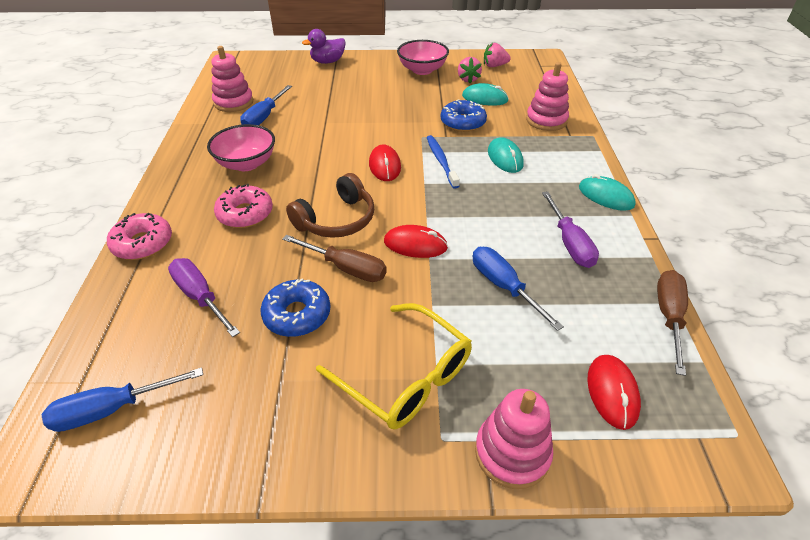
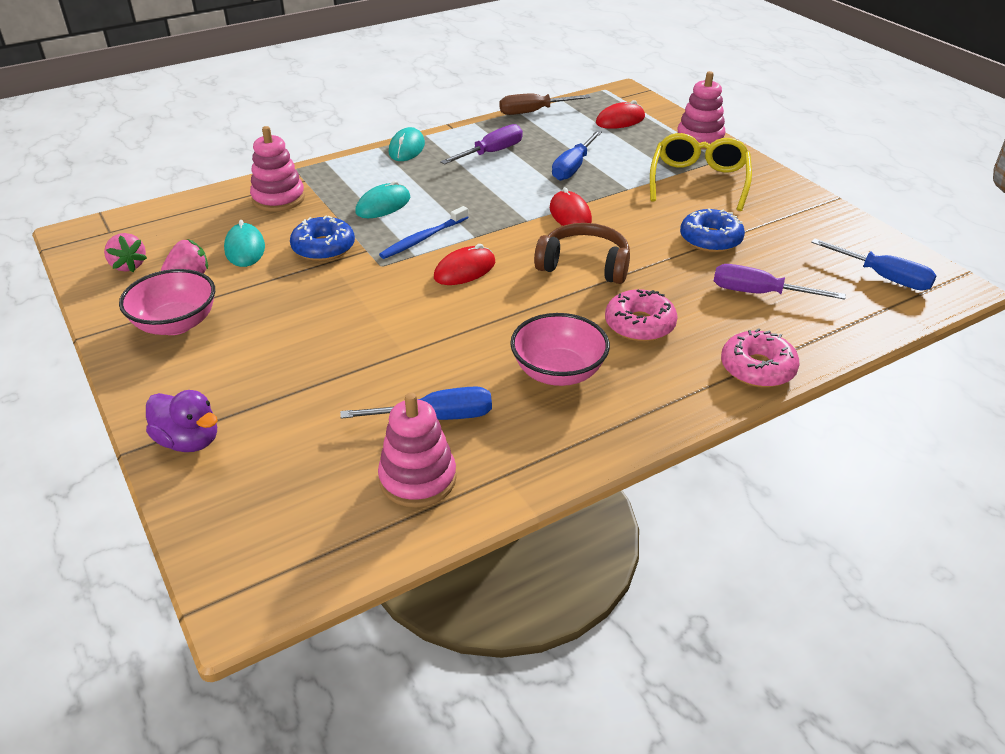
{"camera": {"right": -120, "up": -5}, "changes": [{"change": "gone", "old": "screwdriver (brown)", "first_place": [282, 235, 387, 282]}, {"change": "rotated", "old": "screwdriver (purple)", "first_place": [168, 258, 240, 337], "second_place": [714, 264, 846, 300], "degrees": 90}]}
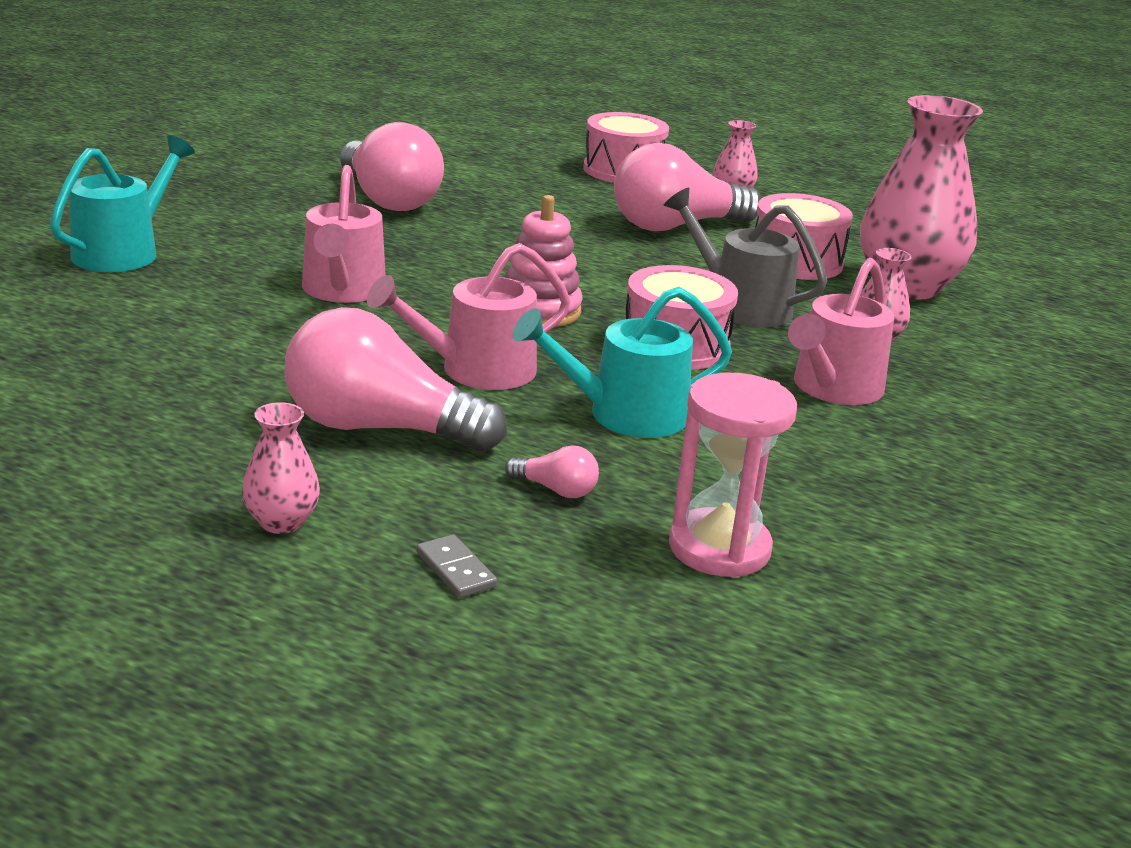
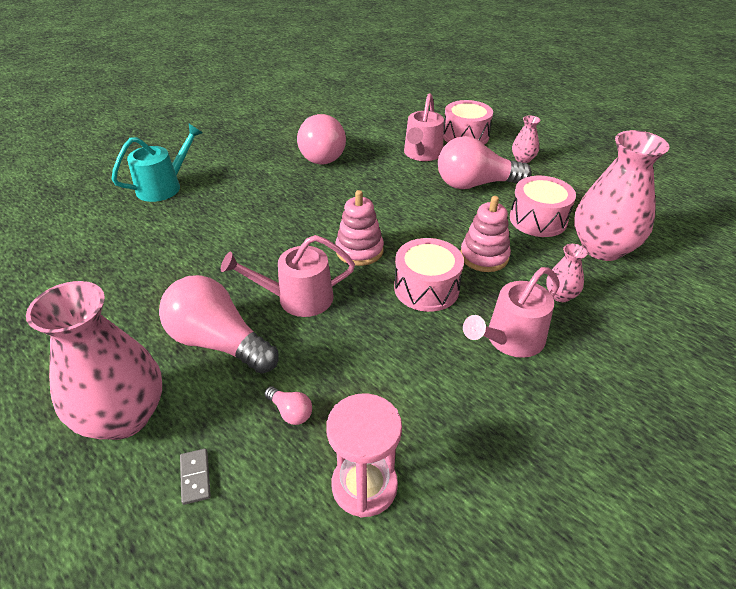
{"camera": {"right": 20, "up": 15}, "changes": [{"change": "gone", "old": "watering can (turquoise)", "first_place": [512, 287, 732, 438]}, {"change": "shifted", "old": "watering can (pink)", "first_place": [302, 165, 386, 303], "second_place": [404, 93, 444, 161]}, {"change": "swapped", "old": "watering can (grey)", "new": "stacking toy (pink)", "first_place": [664, 188, 827, 327], "second_place": [460, 196, 511, 272]}, {"change": "scaled", "old": "vase (pink)", "first_place": [242, 402, 320, 534], "second_place": [26, 281, 162, 440], "factor": 2.22}]}
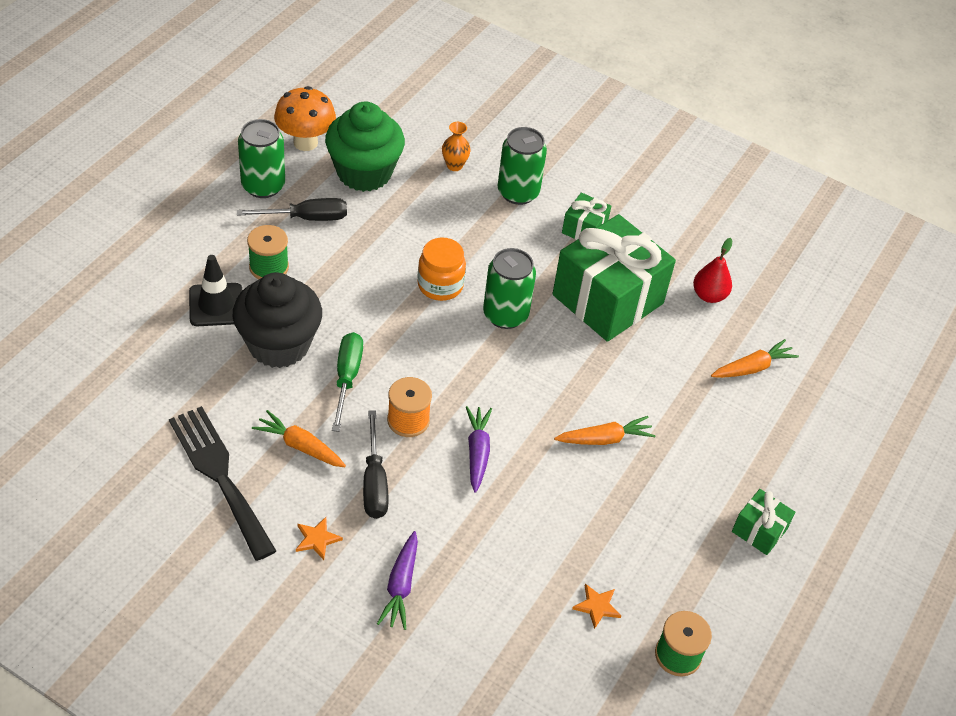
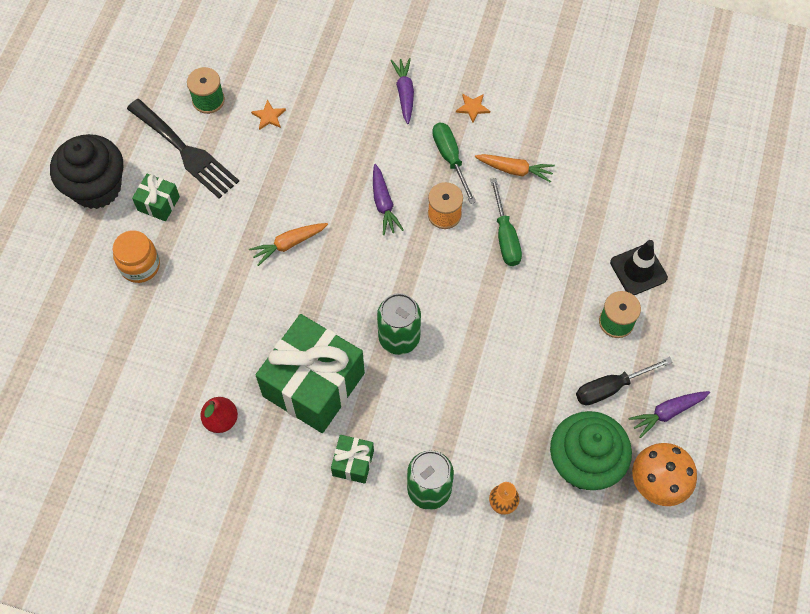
{"camera": {"right": 170, "up": 15}, "changes": [{"change": "gone", "old": "carrot (orange)", "first_place": [711, 339, 799, 378]}, {"change": "shifted", "old": "fork (black)", "first_place": [169, 406, 276, 561], "second_place": [127, 99, 239, 199]}, {"change": "shifted", "old": "cupcake (black)", "first_place": [233, 273, 322, 368], "second_place": [50, 134, 123, 209]}, {"change": "shifted", "old": "jar (orange)", "first_place": [418, 238, 466, 301], "second_place": [113, 230, 160, 283]}, {"change": "swapped", "old": "can (green)", "new": "carrot (purple)", "first_place": [238, 119, 285, 198], "second_place": [628, 391, 710, 438]}, {"change": "repainted", "old": "screwdriver (black)", "new": "screwdriver (green)", "first_place": [363, 410, 389, 519], "second_place": [432, 123, 476, 204]}]}
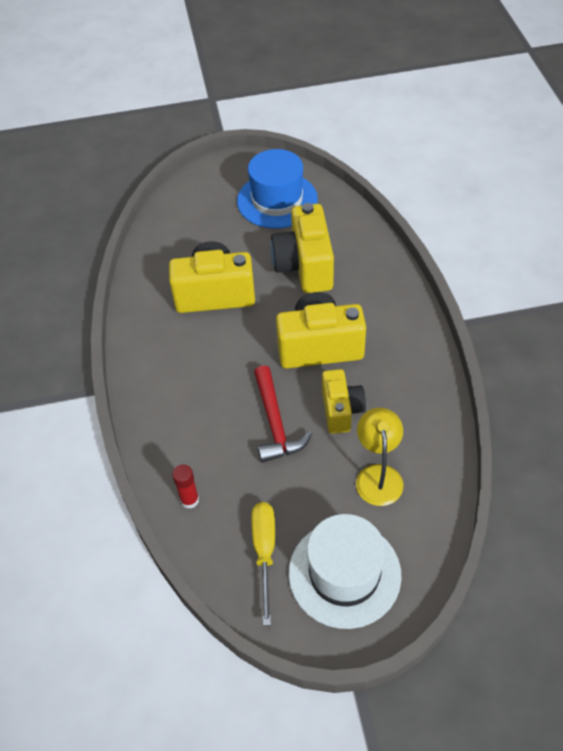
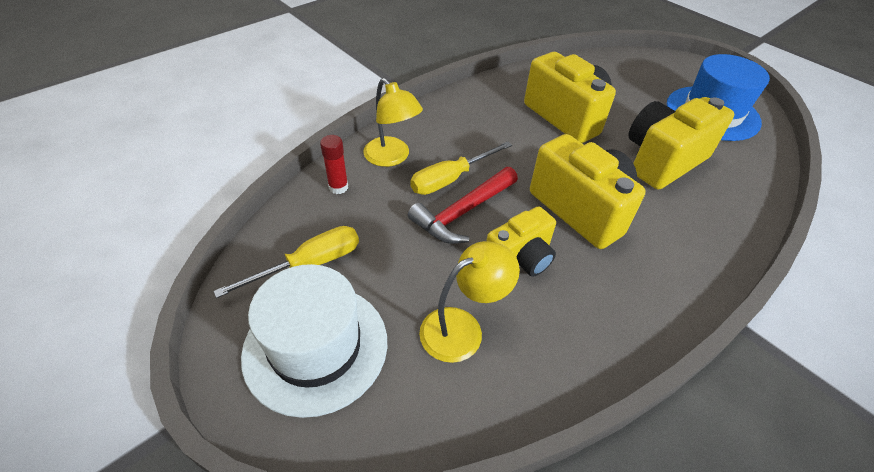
{"camera": {"right": 55, "up": -5}, "changes": [{"change": "new", "new": "lamp (yellow)", "second_place": [363, 78, 423, 167]}, {"change": "new", "new": "screwdriver (yellow)", "second_place": [410, 141, 512, 195]}]}
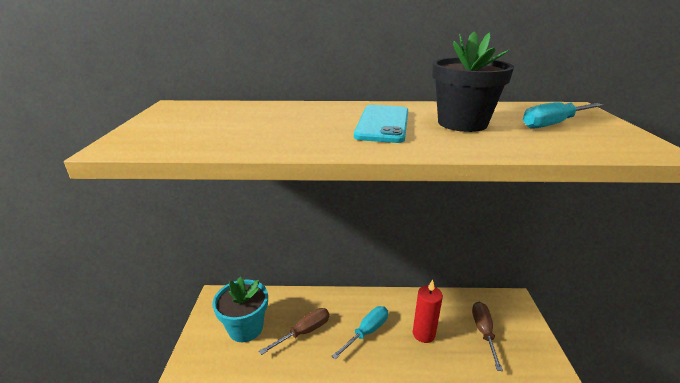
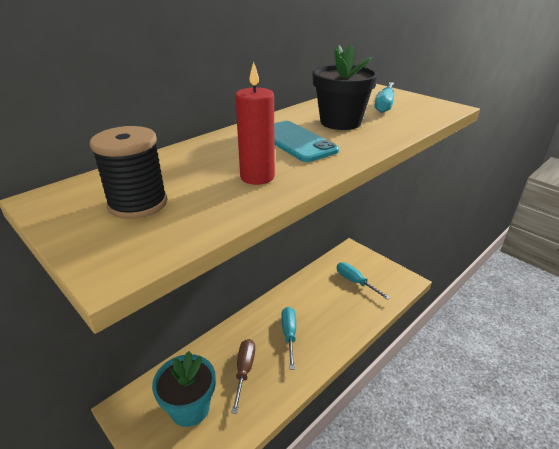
{"camera": {"right": -45, "up": 5}, "changes": [{"change": "new", "new": "spool (black)", "second_place": [90, 126, 167, 219]}, {"change": "shifted", "old": "candle (red)", "first_place": [413, 280, 443, 343], "second_place": [235, 62, 275, 185]}, {"change": "repainted", "old": "screwdriver (brown)", "new": "screwdriver (turquoise)", "first_place": [472, 302, 503, 371], "second_place": [337, 262, 390, 300]}]}
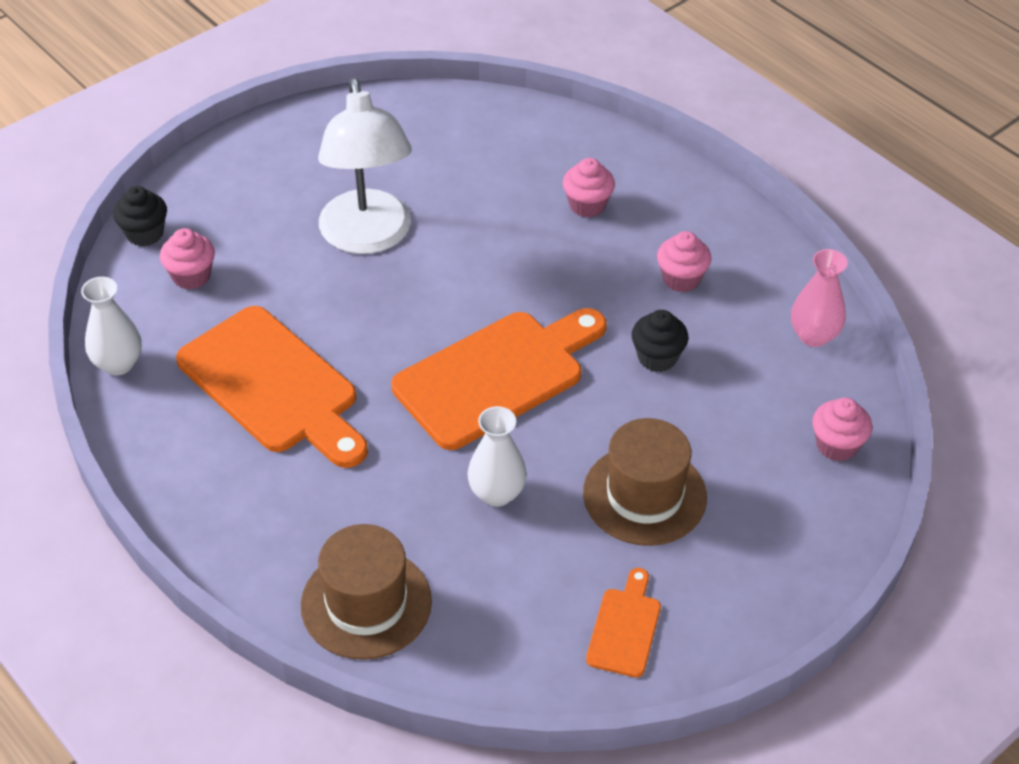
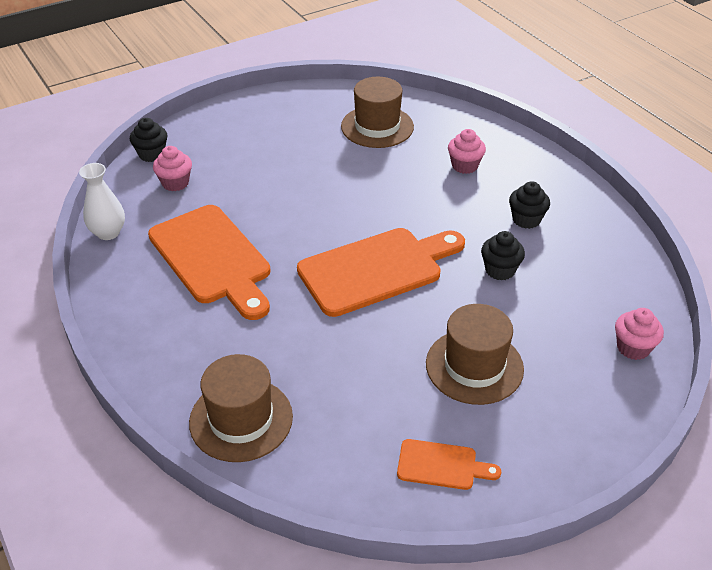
{"camera": {"right": 10, "up": -5}, "changes": [{"change": "gone", "old": "lamp (white)", "first_place": [318, 78, 412, 254]}, {"change": "gone", "old": "vase (white)", "first_place": [467, 406, 527, 507]}, {"change": "gone", "old": "vase (pink)", "first_place": [791, 249, 848, 347]}, {"change": "new", "new": "hat (brown)", "second_place": [341, 77, 414, 148]}, {"change": "repainted", "old": "cupcake (pink)", "new": "cupcake (black)", "first_place": [657, 231, 712, 292], "second_place": [509, 181, 550, 229]}, {"change": "rotated", "old": "cutting board (orange)", "first_place": [586, 568, 661, 678], "second_place": [397, 439, 501, 490], "degrees": 75}]}
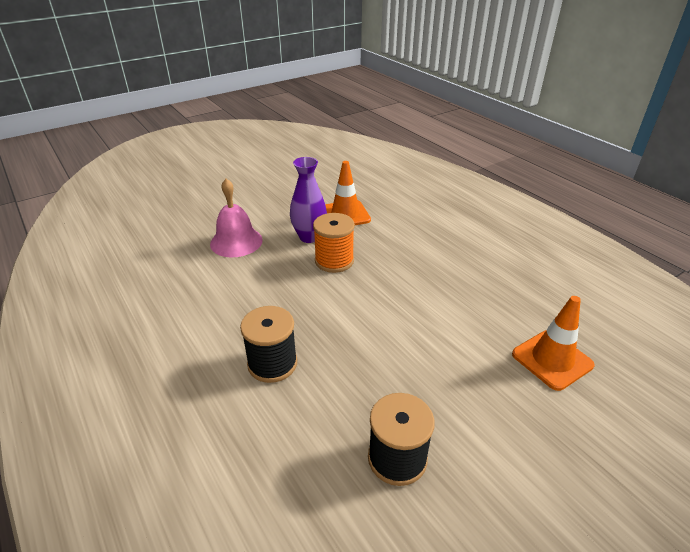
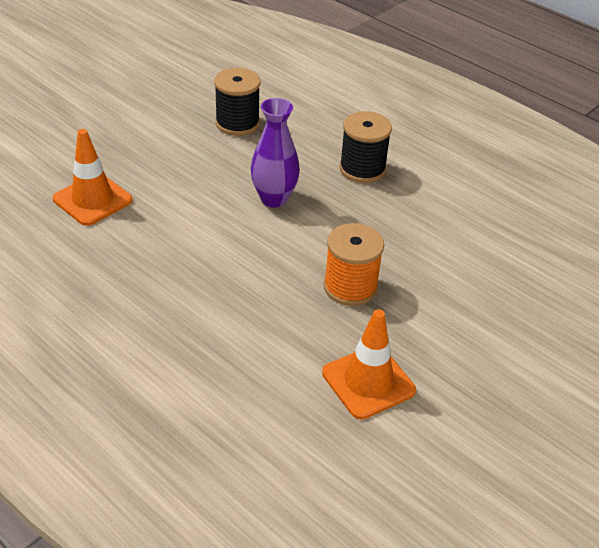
{"camera": {"right": 165, "up": 5}, "changes": [{"change": "gone", "old": "bell (pink)", "first_place": [210, 179, 263, 257]}, {"change": "shifted", "old": "vase (purple)", "first_place": [290, 157, 327, 243], "second_place": [251, 98, 300, 208]}]}
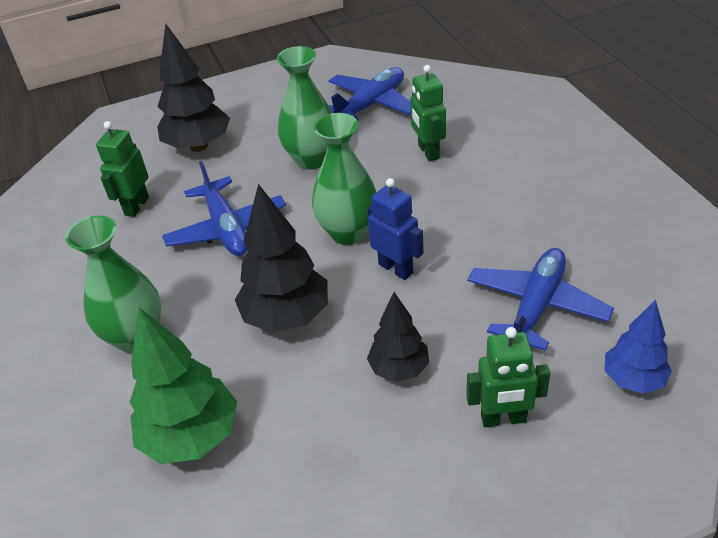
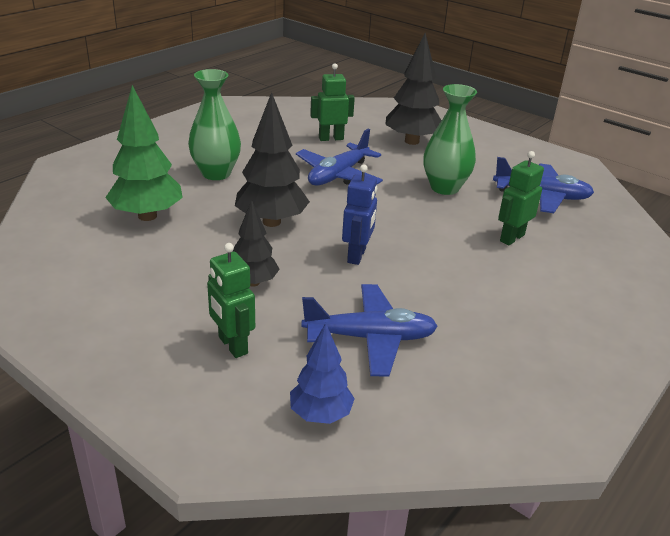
{"camera": {"right": 55, "up": -10}, "changes": [{"change": "gone", "old": "vase (green)", "first_place": [312, 113, 376, 245]}]}
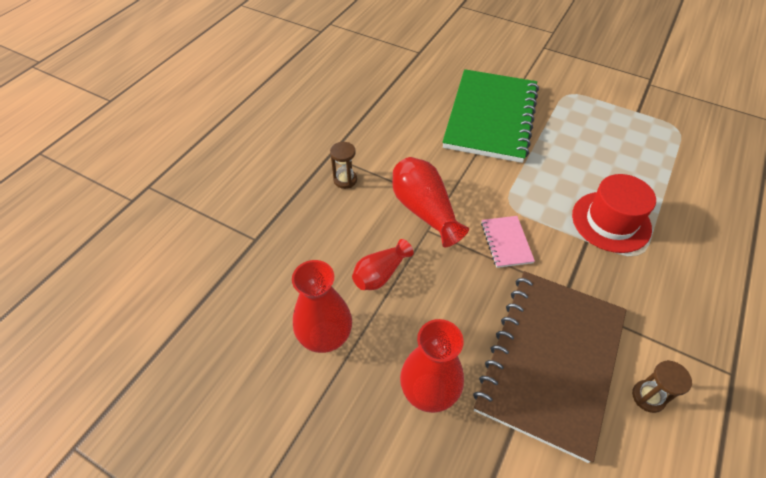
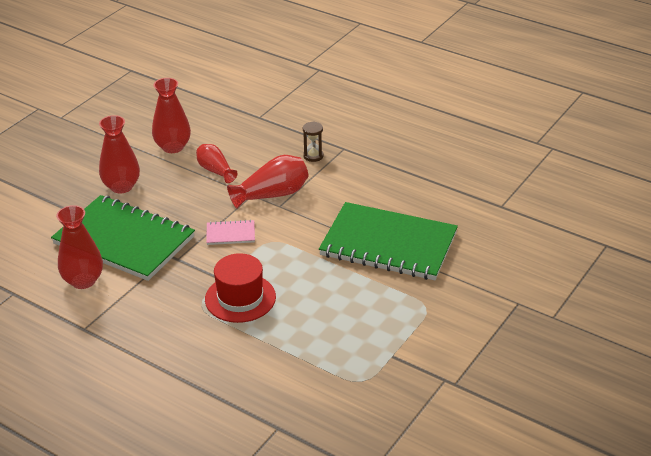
{"camera": {"right": 95, "up": -15}, "changes": [{"change": "swapped", "old": "hourglass (brown)", "new": "vase (red)", "first_place": [632, 360, 692, 413], "second_place": [56, 205, 103, 289]}, {"change": "repainted", "old": "notebook (brown)", "new": "notebook (green)", "first_place": [473, 271, 626, 463], "second_place": [51, 195, 195, 281]}]}
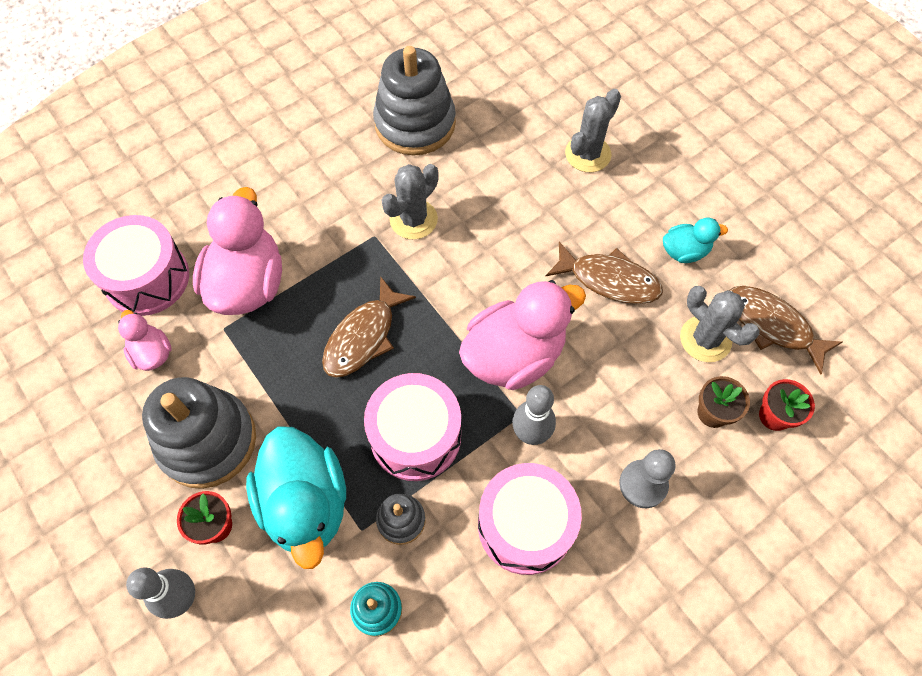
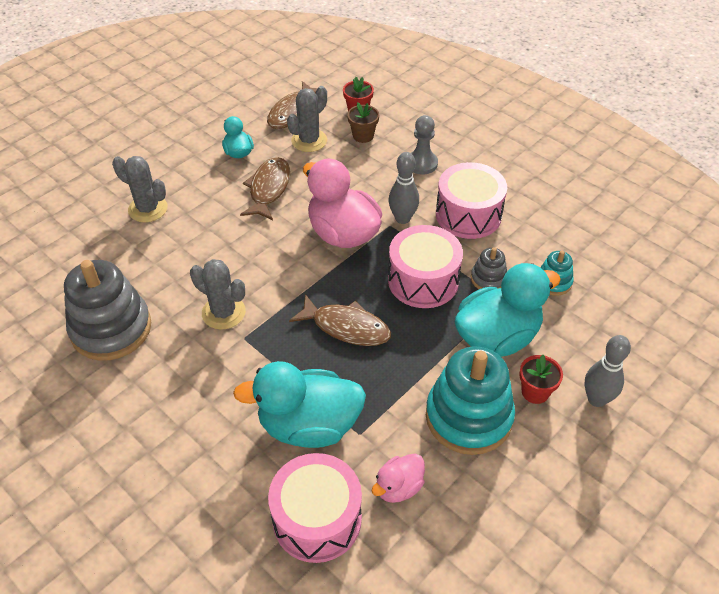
{"camera": {"right": -100, "up": -15}, "changes": [{"change": "repainted", "old": "stacking toy (grey)", "new": "stacking toy (turquoise)", "first_place": [142, 377, 256, 489], "second_place": [426, 347, 515, 455]}, {"change": "repainted", "old": "duck (pink)", "new": "duck (turquoise)", "first_place": [193, 187, 282, 315], "second_place": [233, 361, 366, 448]}]}
